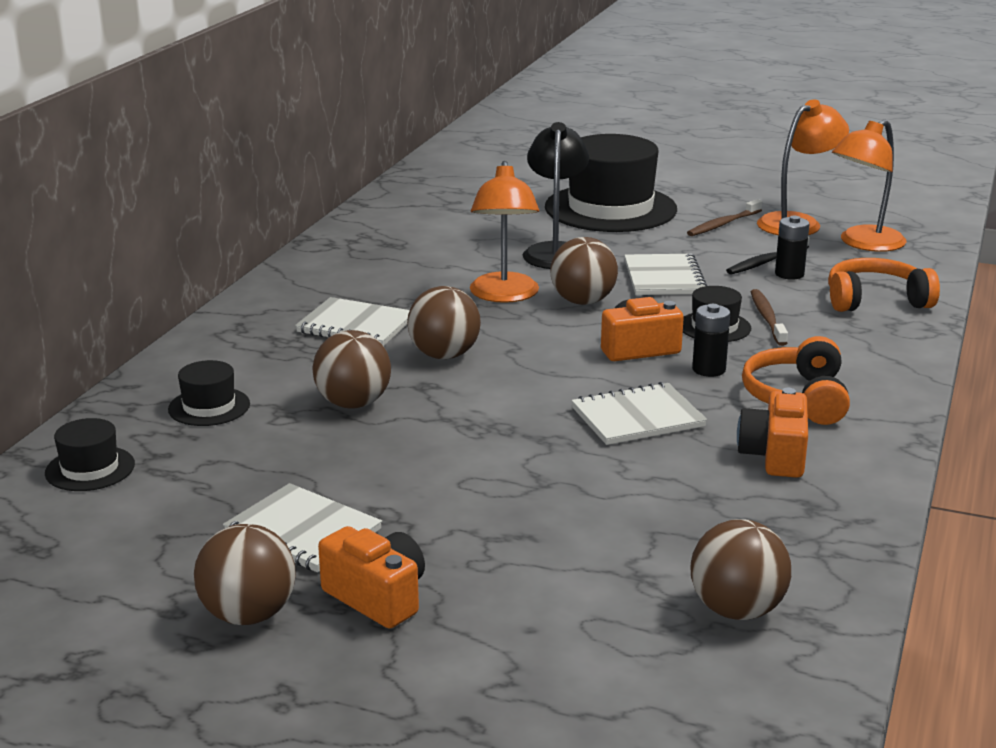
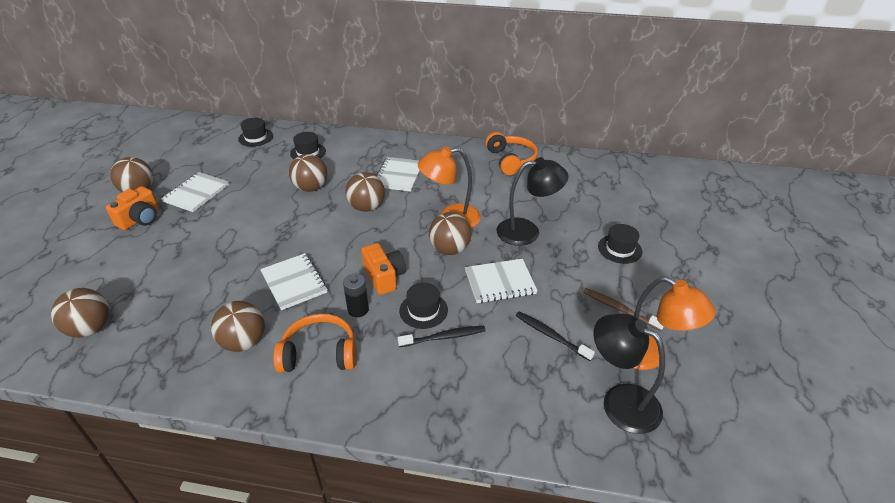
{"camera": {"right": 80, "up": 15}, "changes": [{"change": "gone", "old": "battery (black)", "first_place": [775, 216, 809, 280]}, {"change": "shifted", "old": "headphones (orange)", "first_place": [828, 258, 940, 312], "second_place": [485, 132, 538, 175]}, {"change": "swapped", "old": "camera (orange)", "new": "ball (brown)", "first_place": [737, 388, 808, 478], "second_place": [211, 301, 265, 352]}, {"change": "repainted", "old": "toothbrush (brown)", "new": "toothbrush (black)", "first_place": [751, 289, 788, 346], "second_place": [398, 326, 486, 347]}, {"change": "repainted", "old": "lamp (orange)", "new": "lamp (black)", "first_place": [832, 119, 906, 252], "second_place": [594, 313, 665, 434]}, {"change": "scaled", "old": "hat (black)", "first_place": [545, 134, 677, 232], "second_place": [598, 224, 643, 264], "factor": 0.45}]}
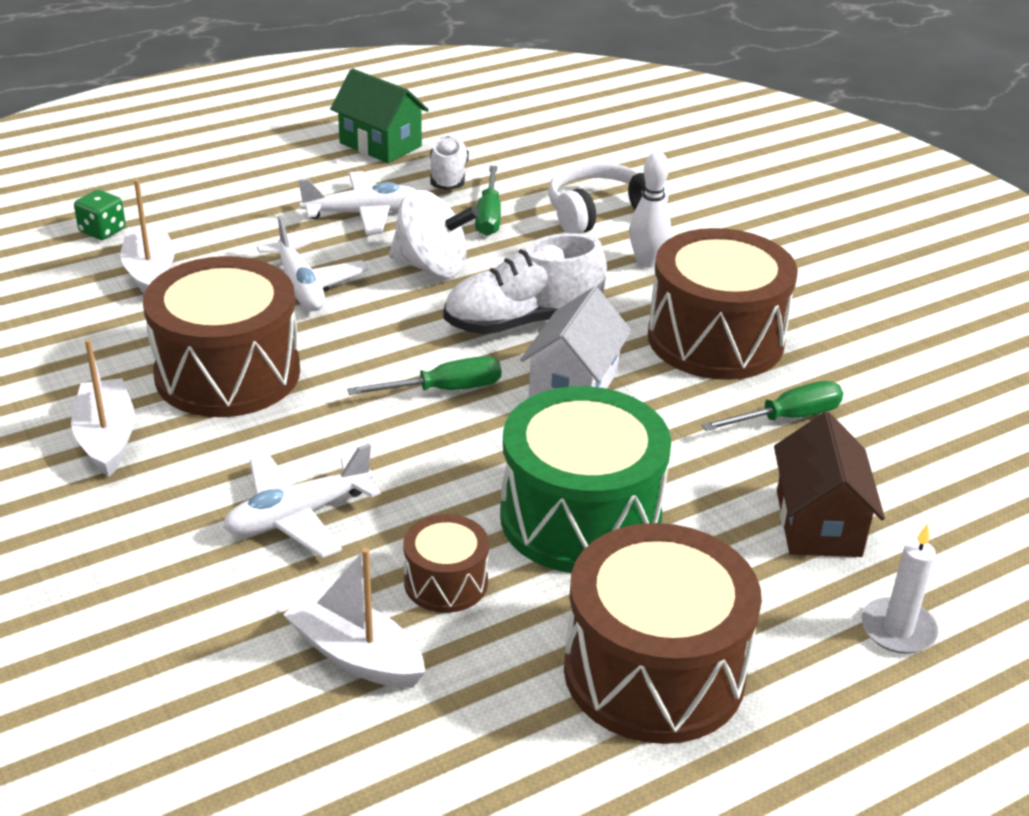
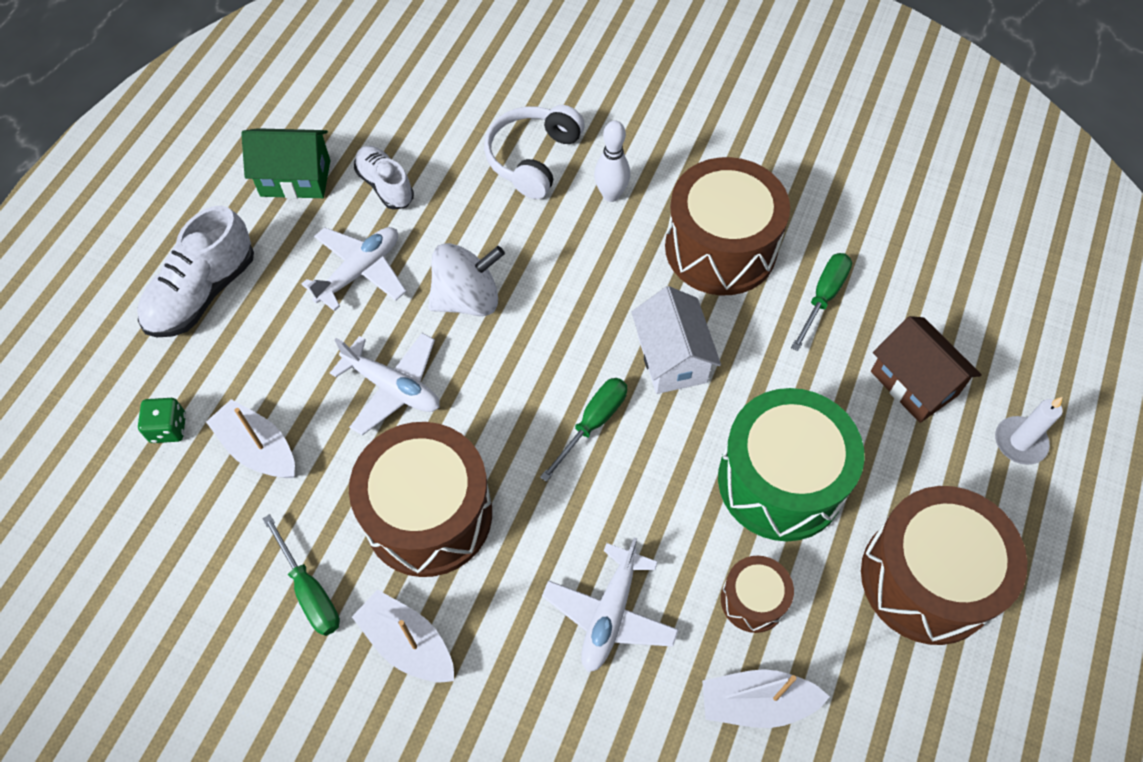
{"camera": {"right": -35, "up": 25}, "changes": [{"change": "shifted", "old": "shoe (white)", "first_place": [444, 233, 607, 334], "second_place": [137, 206, 254, 337]}, {"change": "shifted", "old": "screwdriver (green)", "first_place": [475, 166, 501, 236], "second_place": [262, 514, 340, 636]}]}
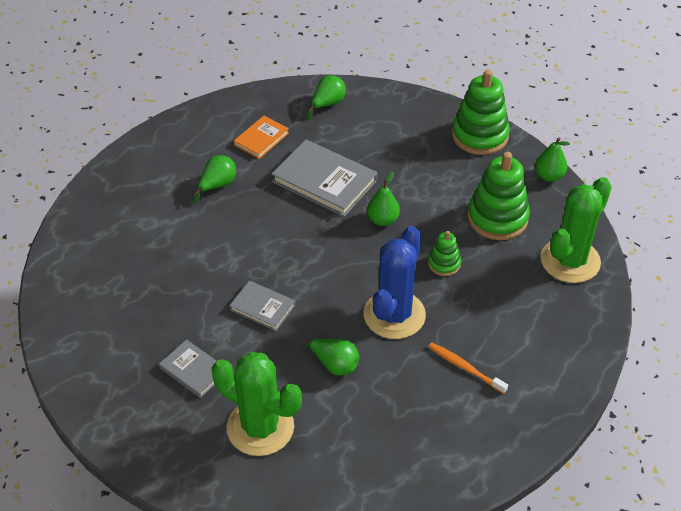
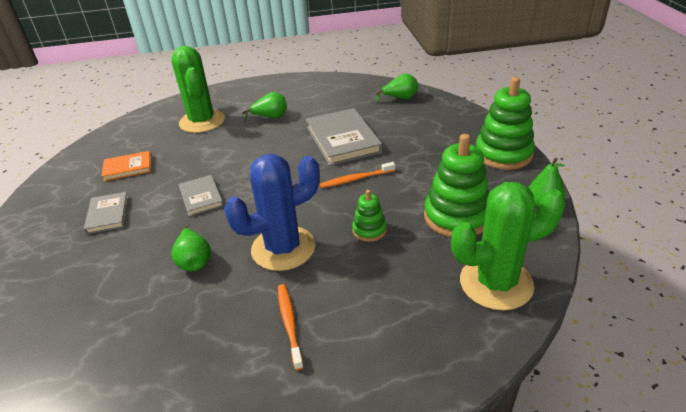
{"camera": {"right": 40, "up": -10}, "changes": [{"change": "shifted", "old": "cactus (green)", "first_place": [212, 352, 302, 456], "second_place": [171, 46, 225, 133]}, {"change": "shifted", "old": "book (orange)", "first_place": [234, 116, 289, 159], "second_place": [101, 151, 151, 181]}, {"change": "swapped", "old": "pear (green)", "new": "toothbrush (orange)", "first_place": [367, 171, 400, 226], "second_place": [320, 162, 395, 188]}]}
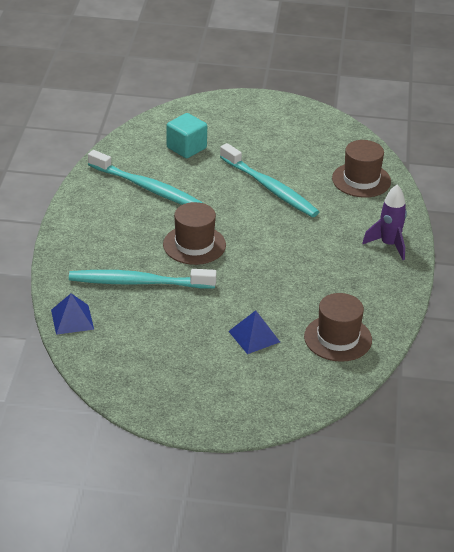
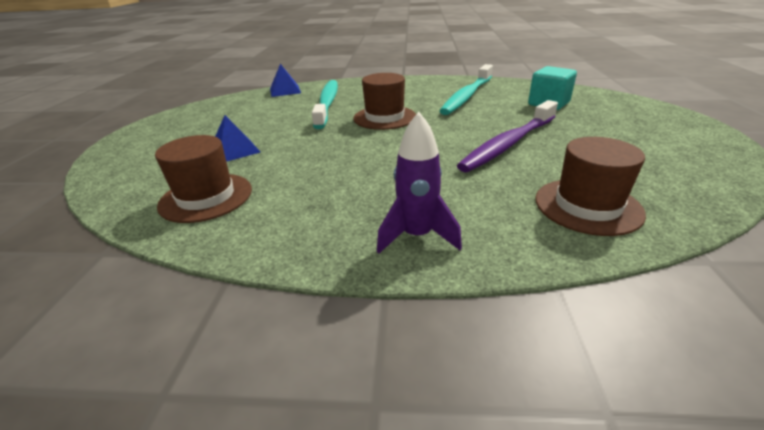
{"camera": {"right": 90, "up": -5}, "changes": [{"change": "repainted", "old": "toothbrush (turquoise)", "new": "toothbrush (purple)", "first_place": [220, 143, 319, 217], "second_place": [457, 100, 558, 172]}]}
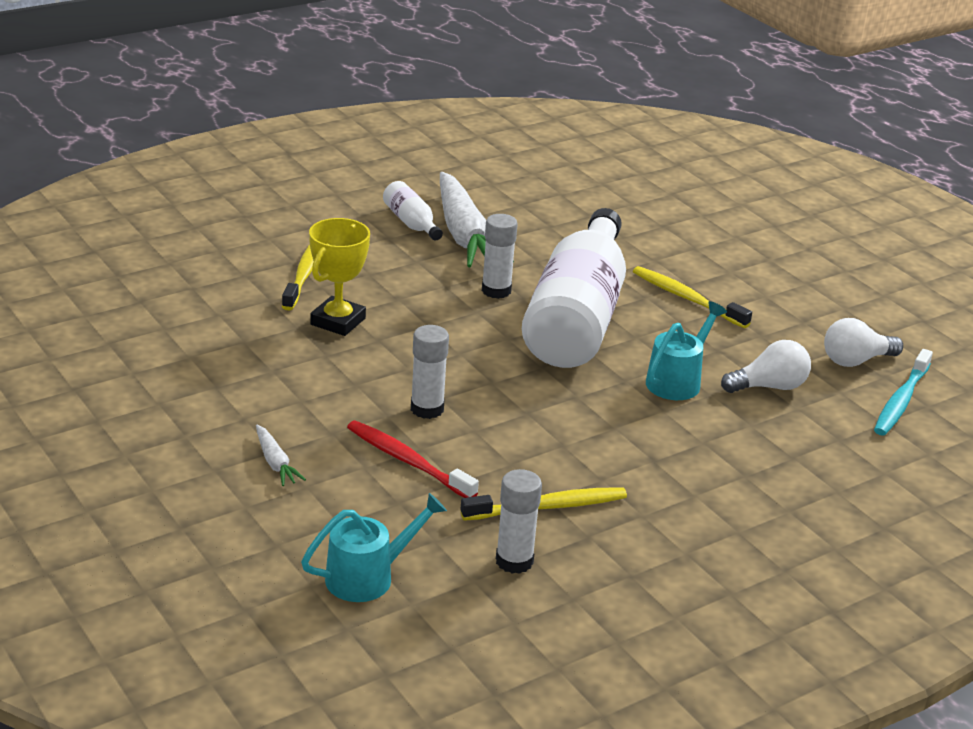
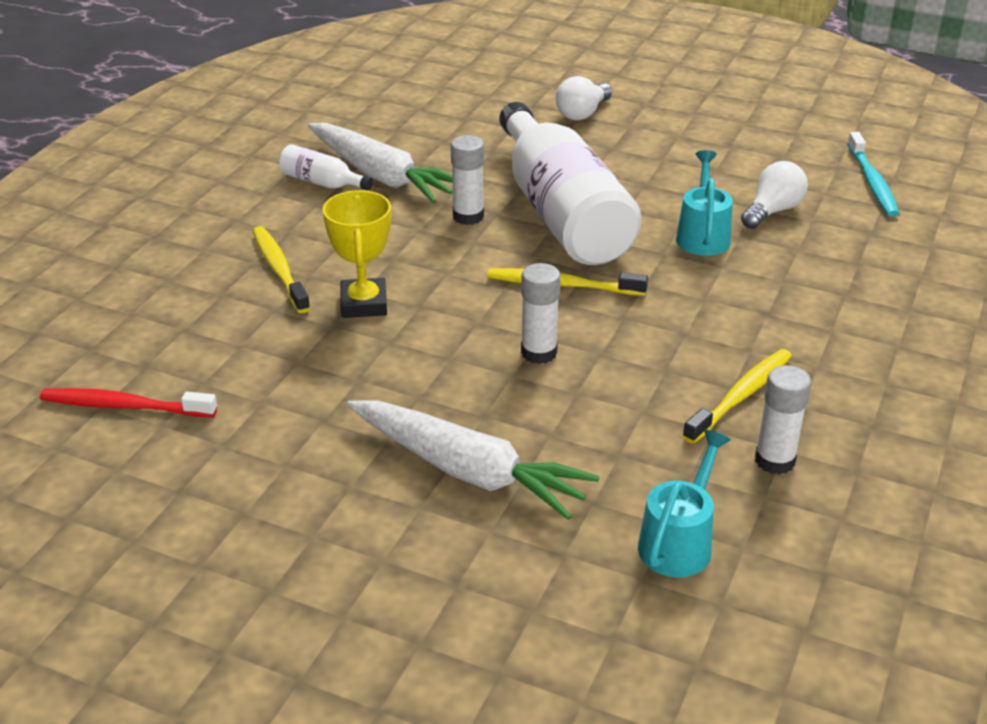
{"camera": {"right": -30, "up": 5}, "changes": [{"change": "shifted", "old": "toothbrush (red)", "first_place": [347, 420, 479, 498], "second_place": [40, 388, 217, 417]}, {"change": "shifted", "old": "toothbrush (yellow)", "first_place": [633, 266, 752, 328], "second_place": [487, 268, 648, 296]}, {"change": "shifted", "old": "light bulb (white)", "first_place": [824, 318, 903, 367], "second_place": [556, 76, 612, 121]}, {"change": "scaled", "old": "carrot (white)", "first_place": [256, 425, 306, 486], "second_place": [347, 401, 600, 520], "factor": 2.32}]}
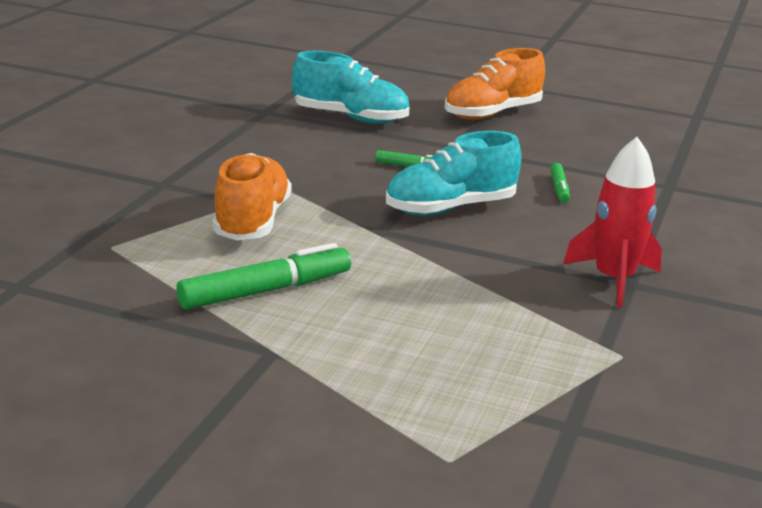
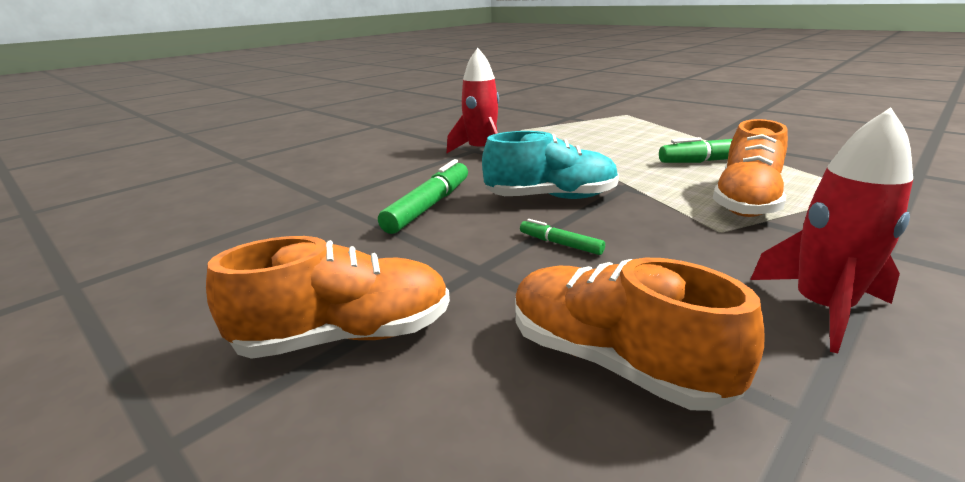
{"camera": {"right": -155, "up": 0}, "changes": [{"change": "new", "new": "rocket (red)", "second_place": [750, 107, 913, 353]}, {"change": "repainted", "old": "shoe (turquoise)", "new": "shoe (orange)", "first_place": [292, 51, 409, 124], "second_place": [515, 258, 764, 411]}, {"change": "scaled", "old": "marker (green)", "first_place": [550, 163, 570, 203], "second_place": [378, 159, 468, 234], "factor": 1.93}]}
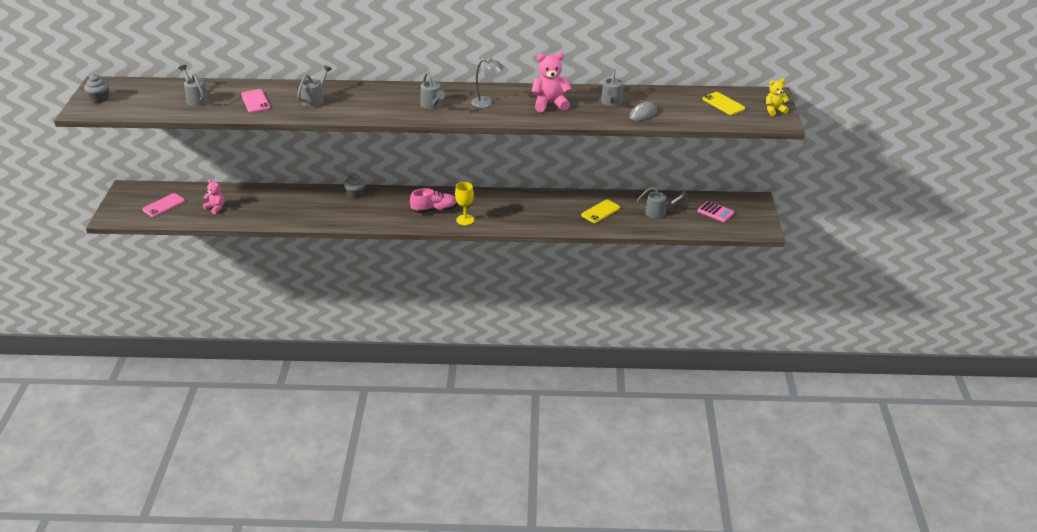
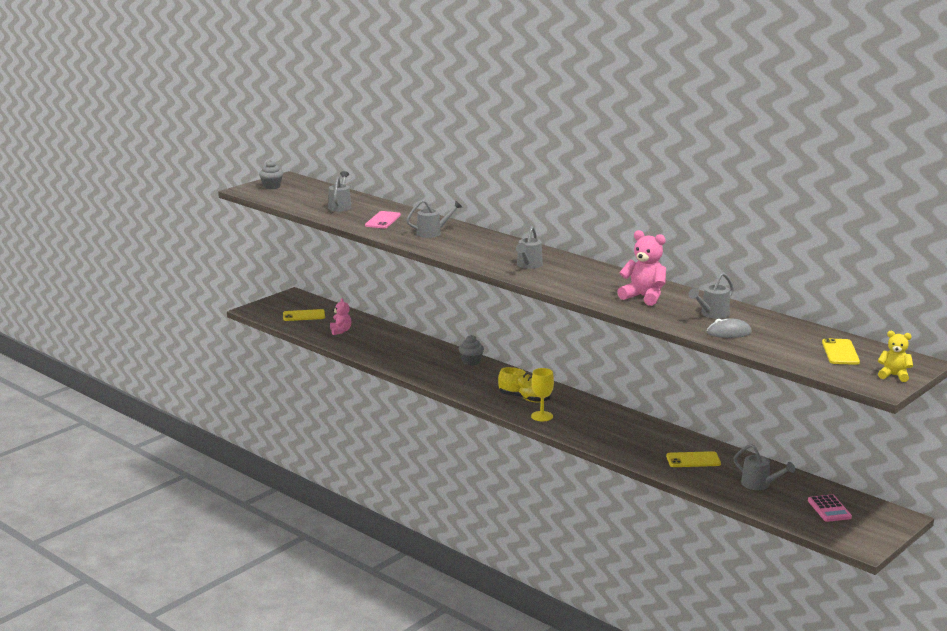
{"camera": {"right": 40, "up": -15}, "changes": [{"change": "gone", "old": "lamp (grey)", "first_place": [471, 58, 504, 108]}, {"change": "repainted", "old": "phone (pink)", "new": "phone (yellow)", "first_place": [142, 193, 185, 217], "second_place": [283, 309, 325, 321]}, {"change": "repainted", "old": "shoe (pink)", "new": "shoe (yellow)", "first_place": [410, 188, 458, 213], "second_place": [498, 367, 551, 402]}]}
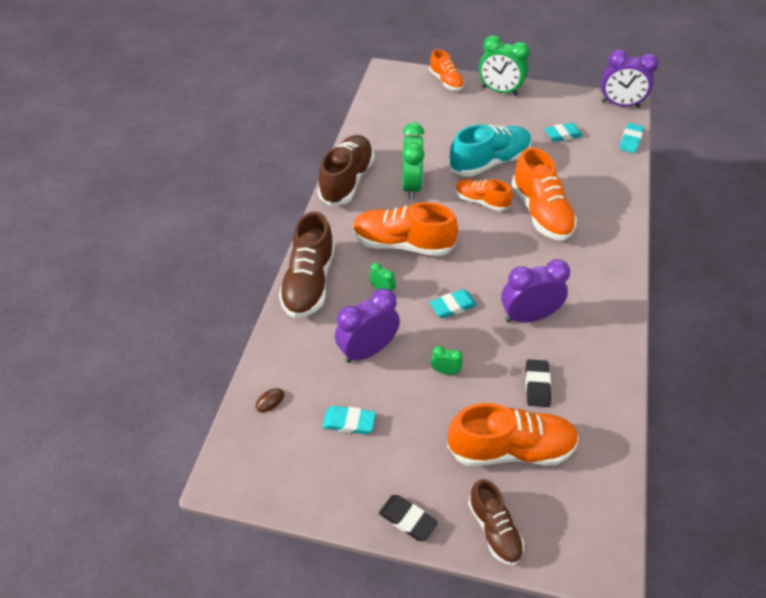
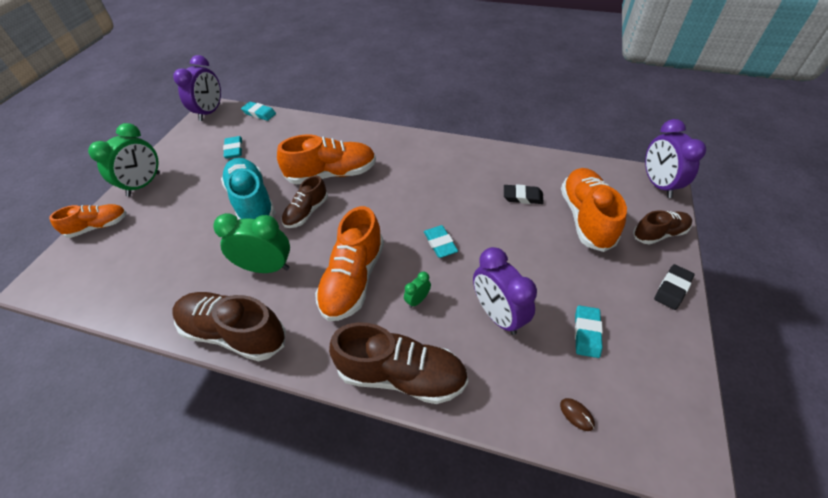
{"camera": {"right": -85, "up": 0}, "changes": [{"change": "gone", "old": "clock (green)", "first_place": [431, 346, 463, 375]}, {"change": "shifted", "old": "clock (purple)", "first_place": [501, 259, 570, 323], "second_place": [645, 119, 706, 198]}, {"change": "repainted", "old": "shoe (orange)", "new": "shoe (brown)", "first_place": [455, 179, 512, 211], "second_place": [282, 176, 328, 228]}]}
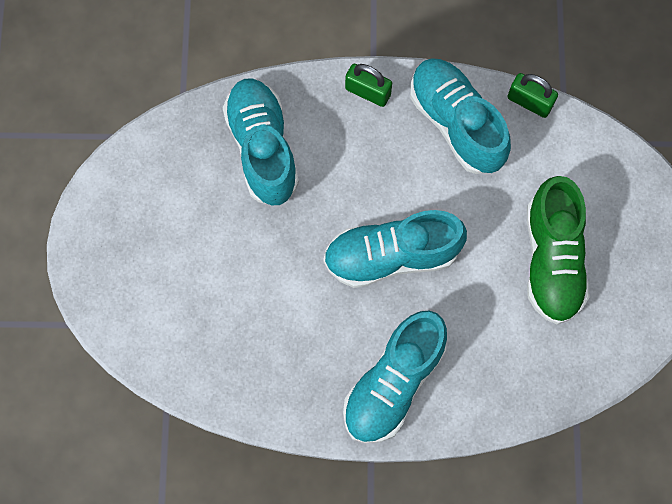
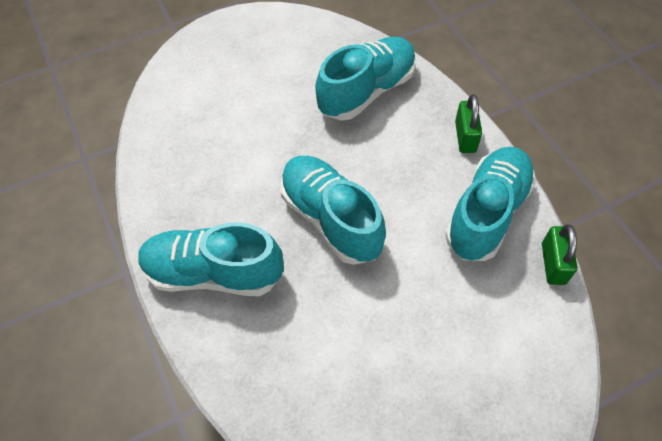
{"camera": {"right": 65, "up": -15}, "changes": [{"change": "gone", "old": "shoe (green)", "first_place": [527, 176, 589, 325]}]}
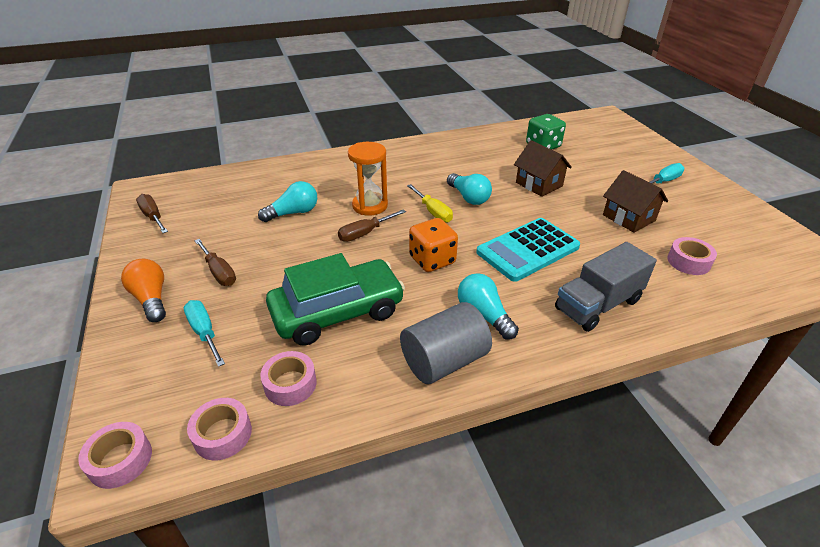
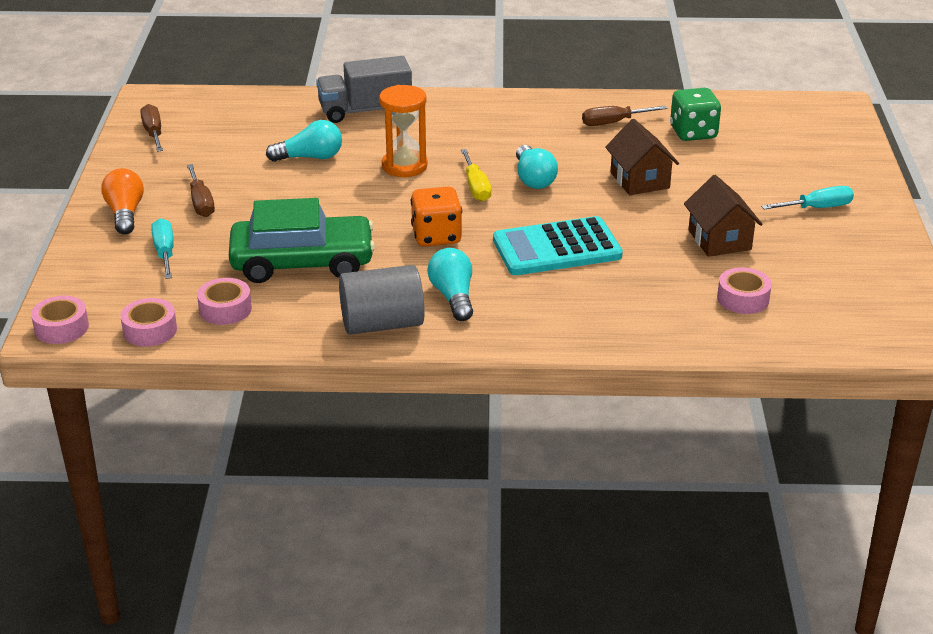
{"camera": {"right": 20, "up": -5}, "changes": [{"change": "shifted", "old": "screwdriver (brown)", "first_place": [338, 209, 406, 242], "second_place": [582, 106, 667, 126]}, {"change": "shifted", "old": "truck (grey)", "first_place": [555, 242, 657, 332], "second_place": [316, 56, 412, 123]}]}
